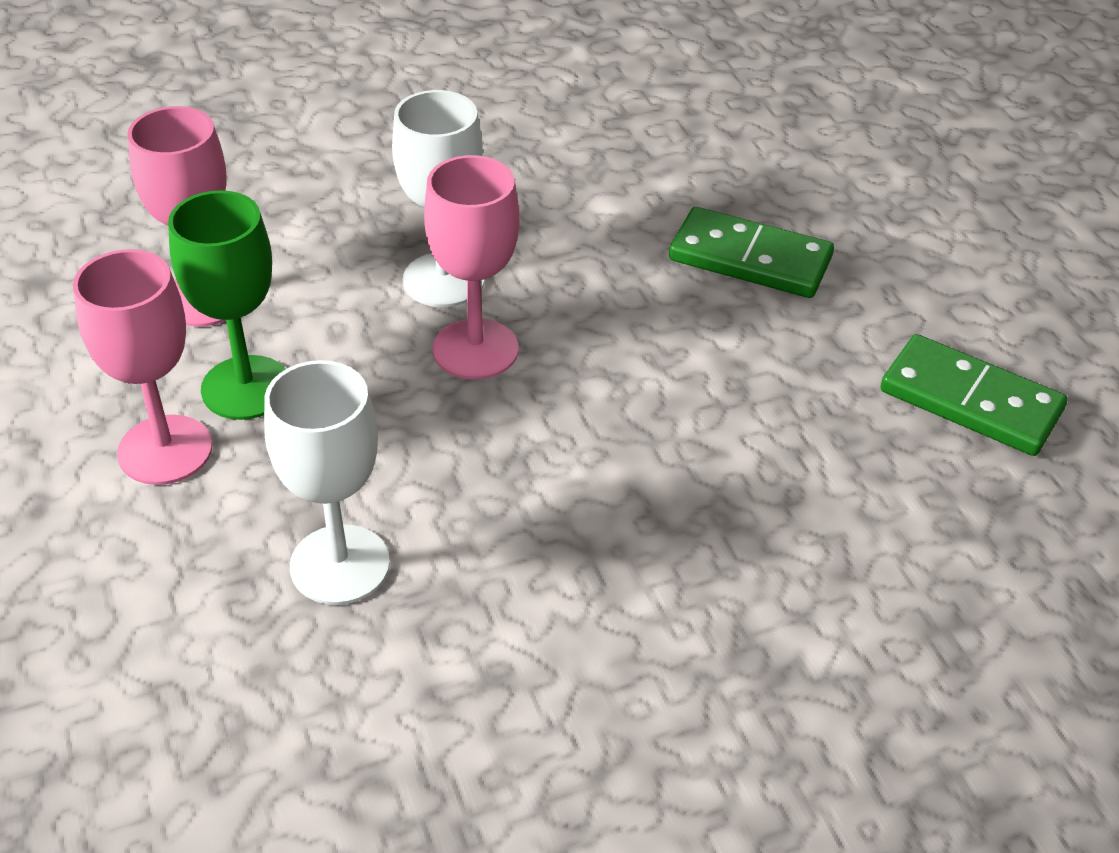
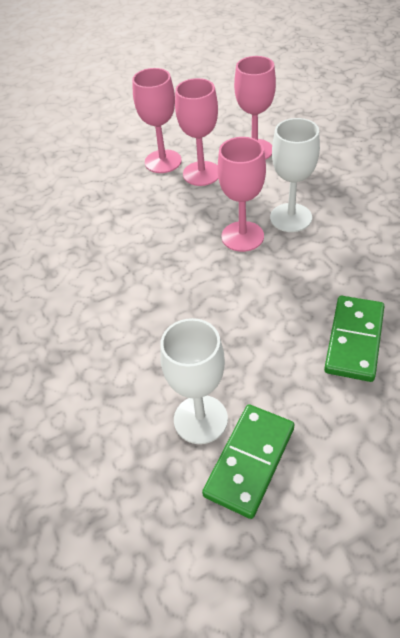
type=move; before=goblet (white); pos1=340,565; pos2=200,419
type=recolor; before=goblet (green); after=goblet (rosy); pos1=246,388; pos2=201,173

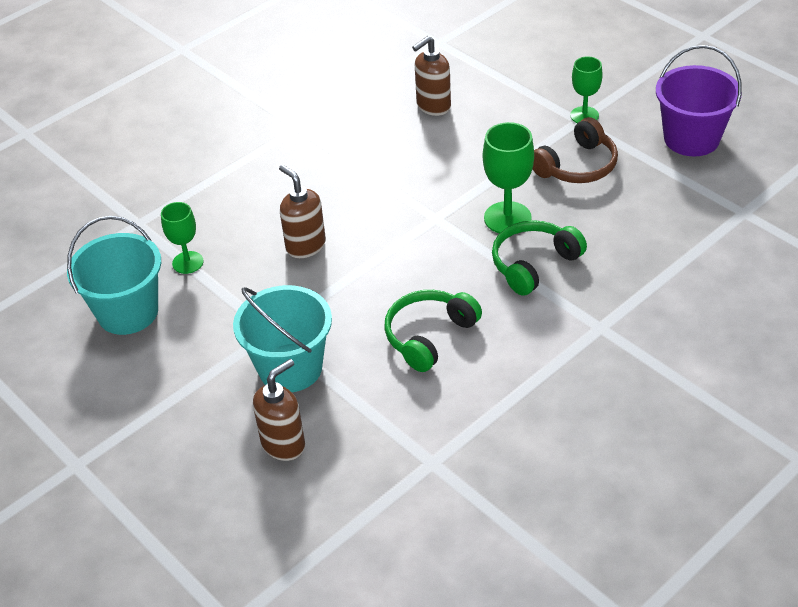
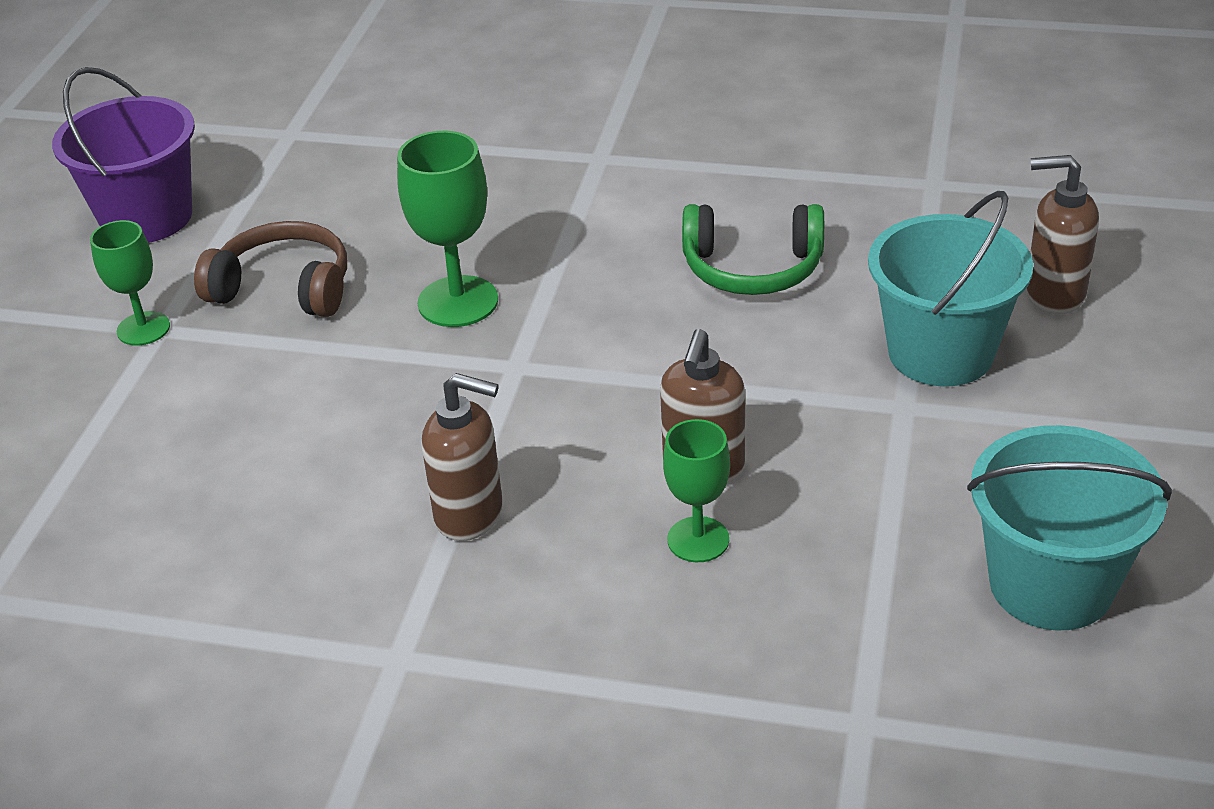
type=delete; before=headset (green); pos1=534,264
type=move; before=goblet (green); pos1=188,262; pos2=698,539
type=move; before=pump bottle (dark brown); pos1=433,106; pos2=470,515

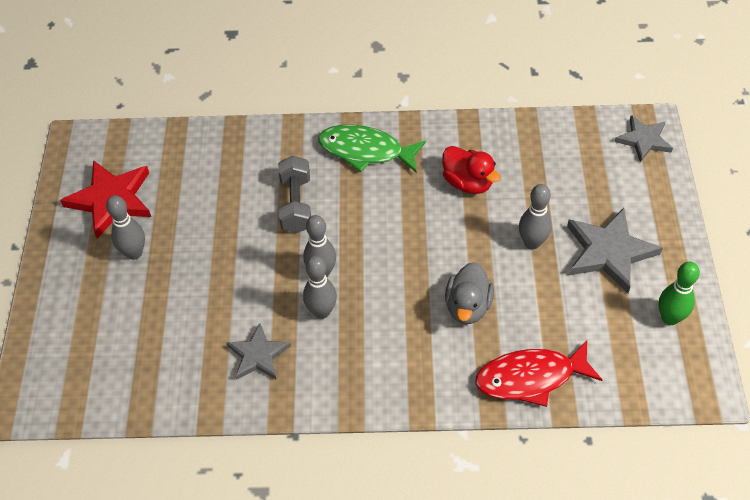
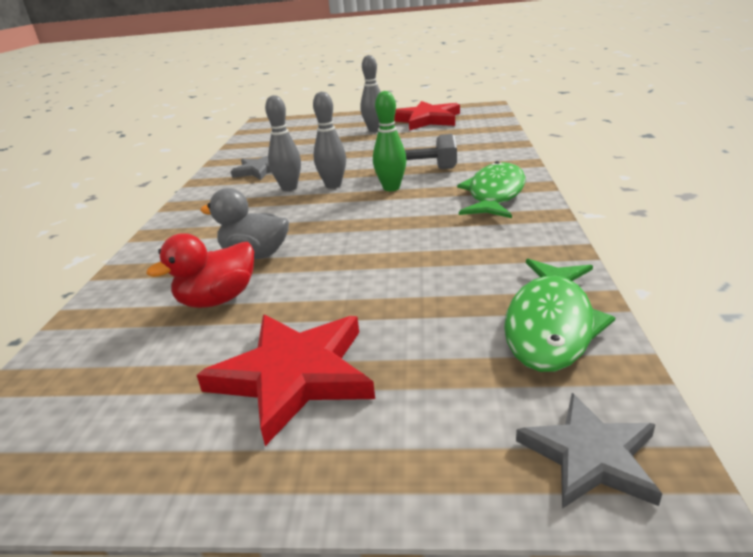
type=delete; before=fish figure (scarlet); pos1=530,377
type=delete; before=skittle (ash-grey); pos1=532,243
type=insert; after=fish figure (green); pos2=550,325
type=move; before=duck (scarlet); pos1=468,182; pos2=218,299
type=move; before=skittle (green); pos1=670,318; pos2=391,188
type=recolor; before=star shape (ash-grey); after=star shape (scarlet); pos1=609,252; pos2=294,375

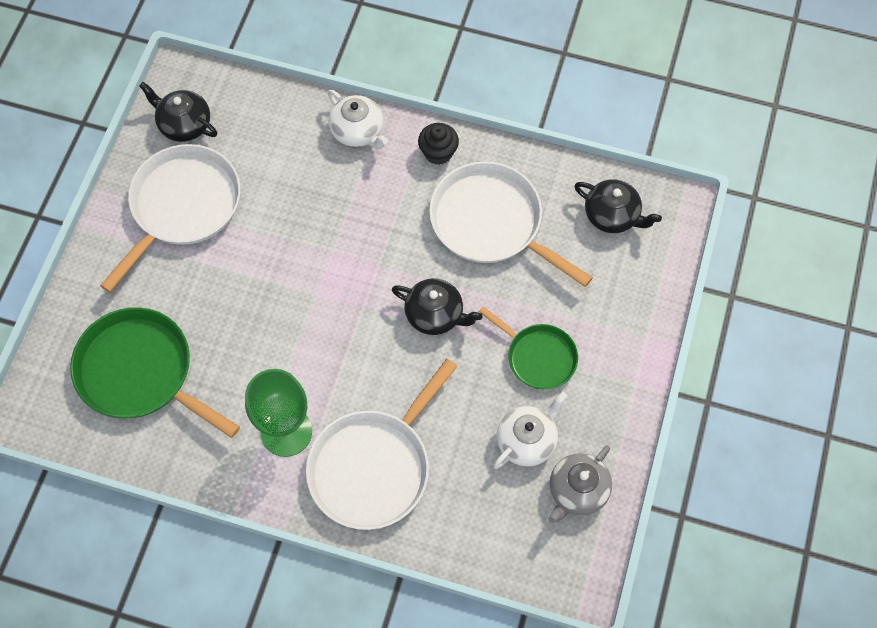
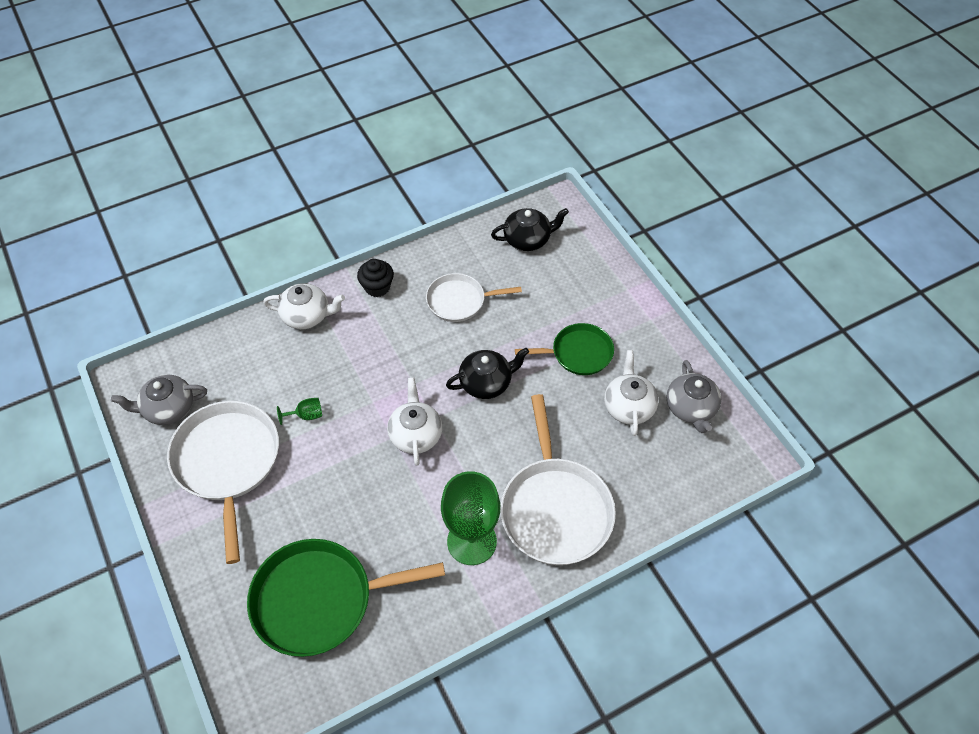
type=insert; after=goblet (green); pos2=306,415
type=insert; after=china teapot (white); pos2=415,434
type=recolor; before=china teapot (ebony); after=china teapot (ash-grey); pos1=184,124; pos2=168,409
type=resize; before=frying pan (white); pos1=491,223; pos2=459,301; scale=0.59

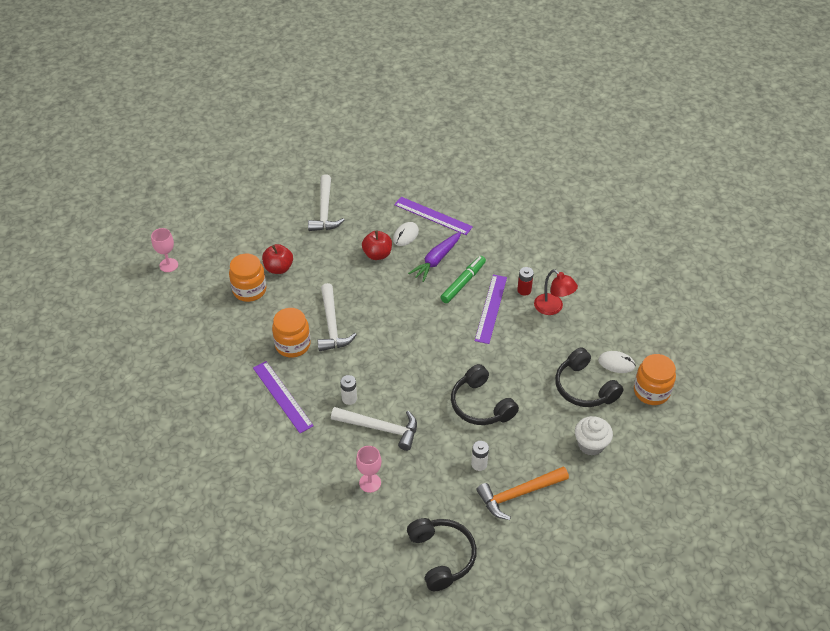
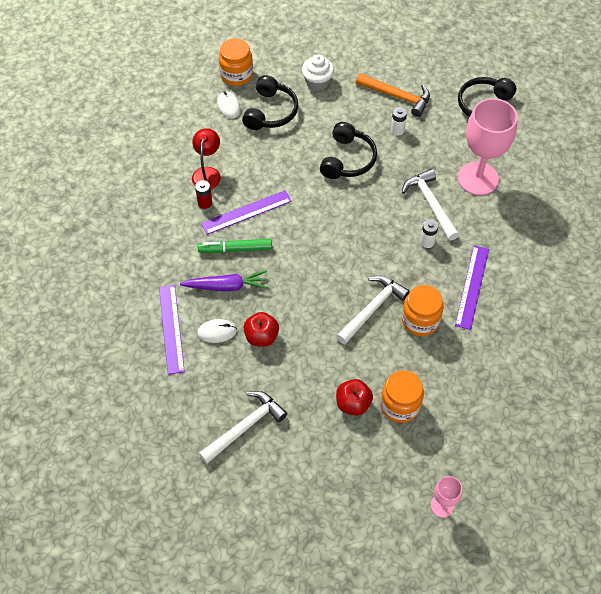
type=resize; before=goblet (rosy); pos1=370,483; pos2=478,178; scale=2.1

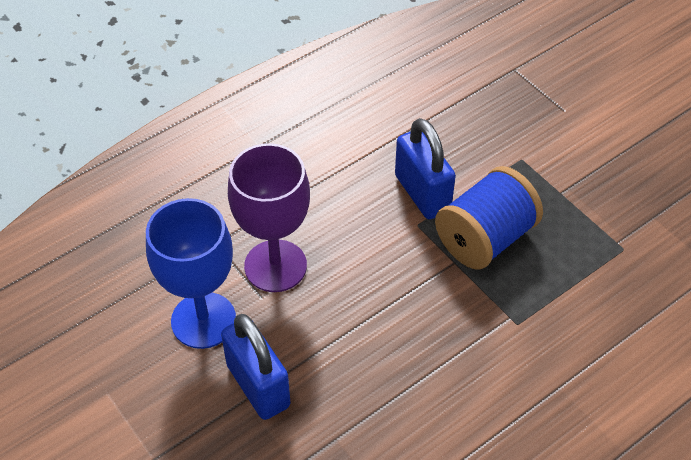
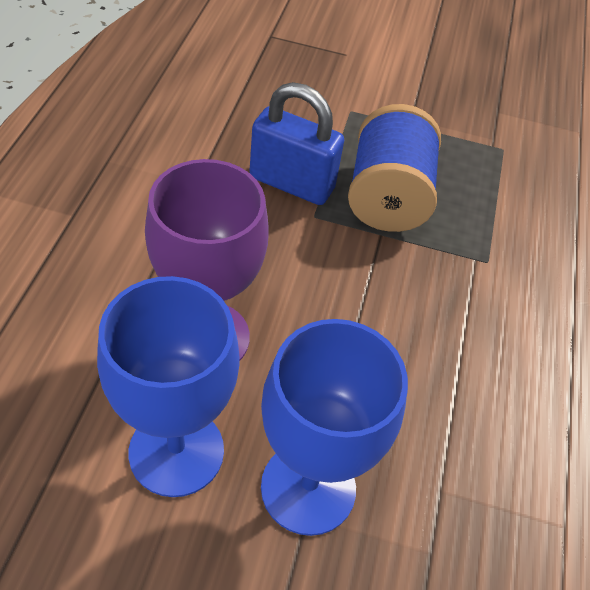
type=replace; before=padlock (blue); after=goblet (blue); pos1=258,385; pos2=308,488

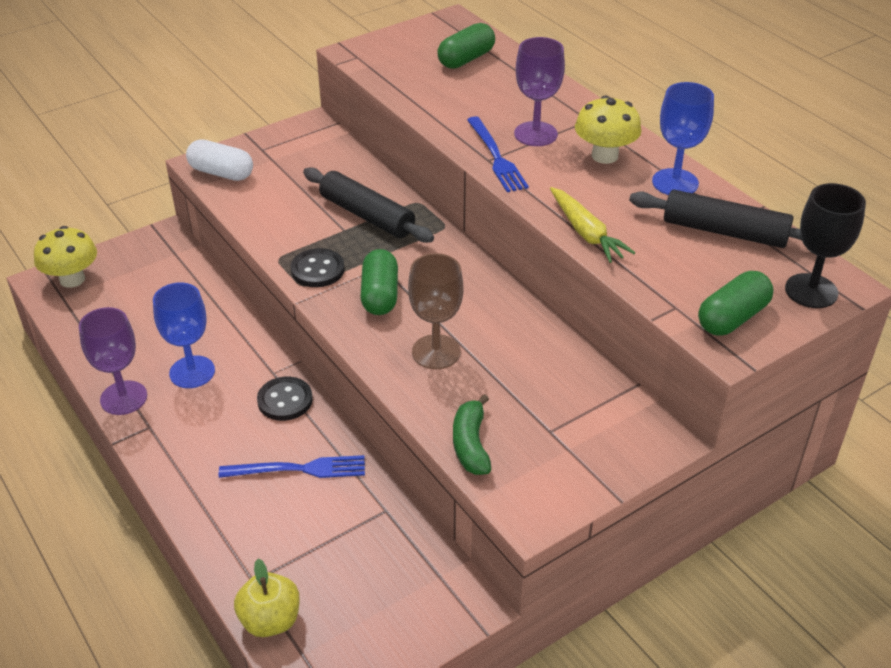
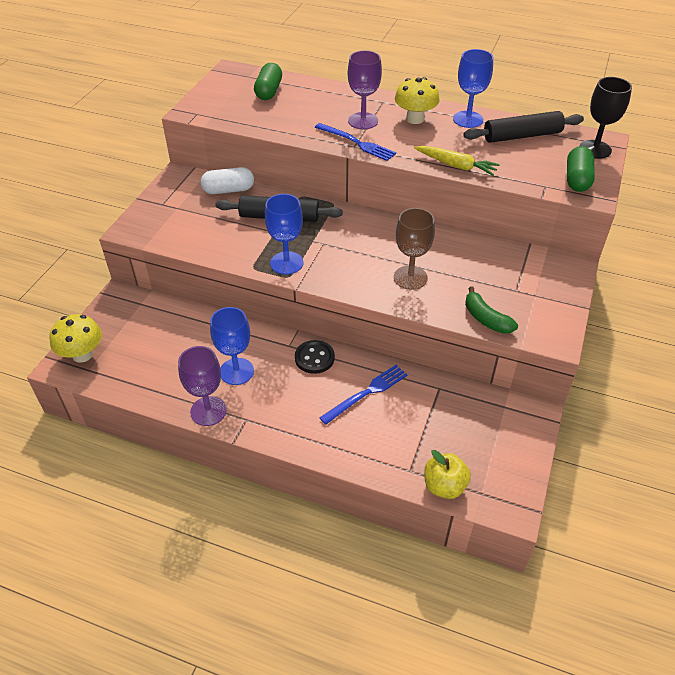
type=delete; before=capsule (green); pos1=380,295
type=move; before=capsule (white); pos1=221,173; pos2=228,190
type=replace; before=shirt button (ebony); after=goblet (blue); pos1=317,270; pos2=286,263

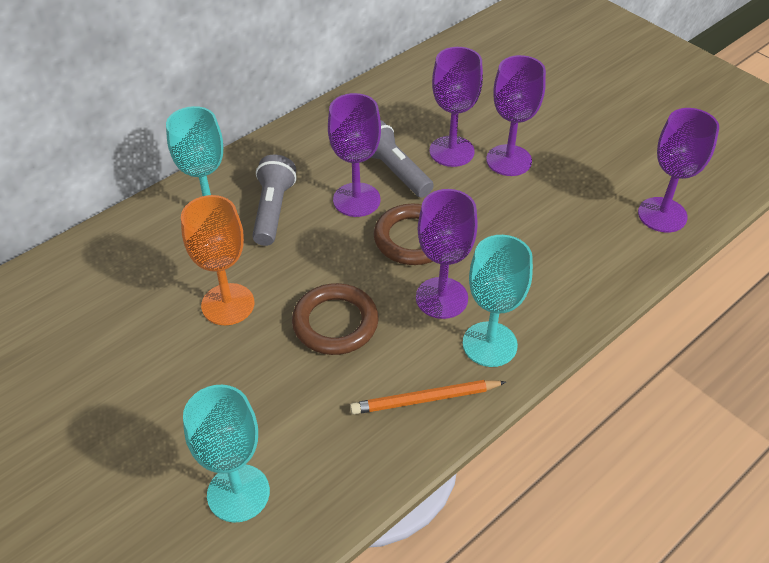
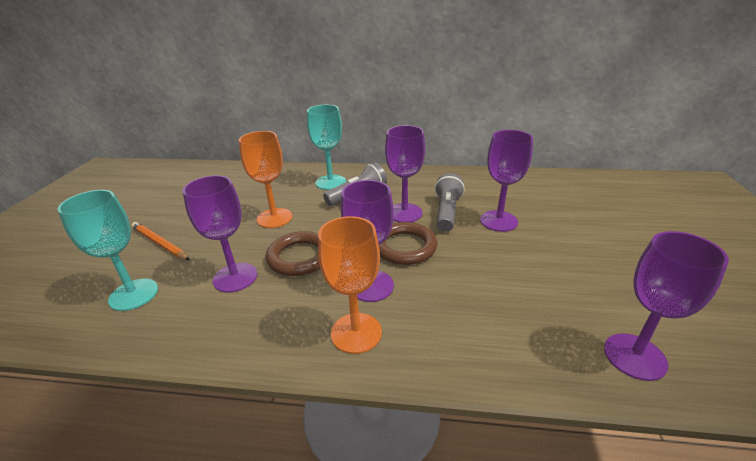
type=move; before=lead pencil (bright orange); pos1=425,399; pos2=160,243
type=move; before=goblet (royal purple); pos1=509,160; pos2=235,277
type=recolor; before=goblet (teal); after=goblet (bright orange); pos1=489,344; pos2=356,333

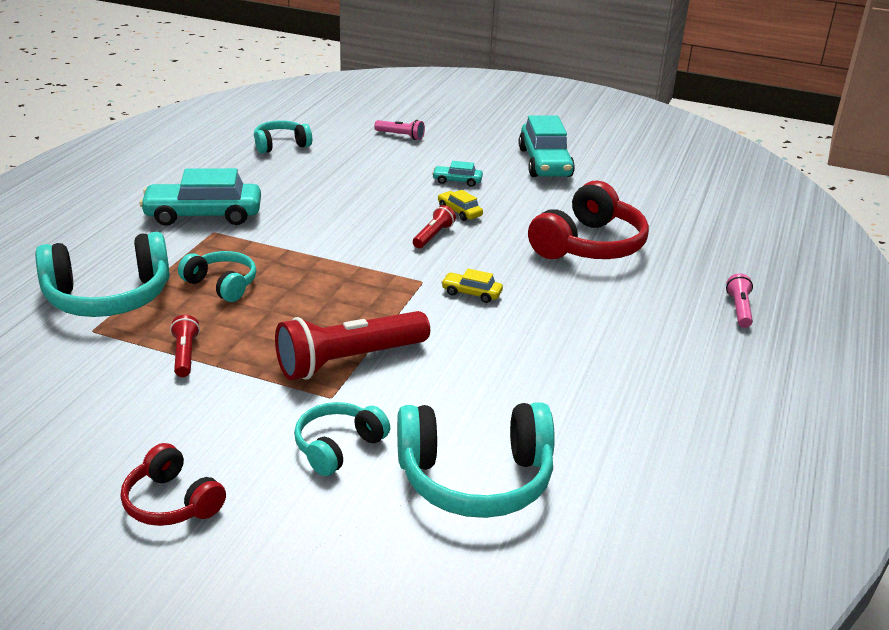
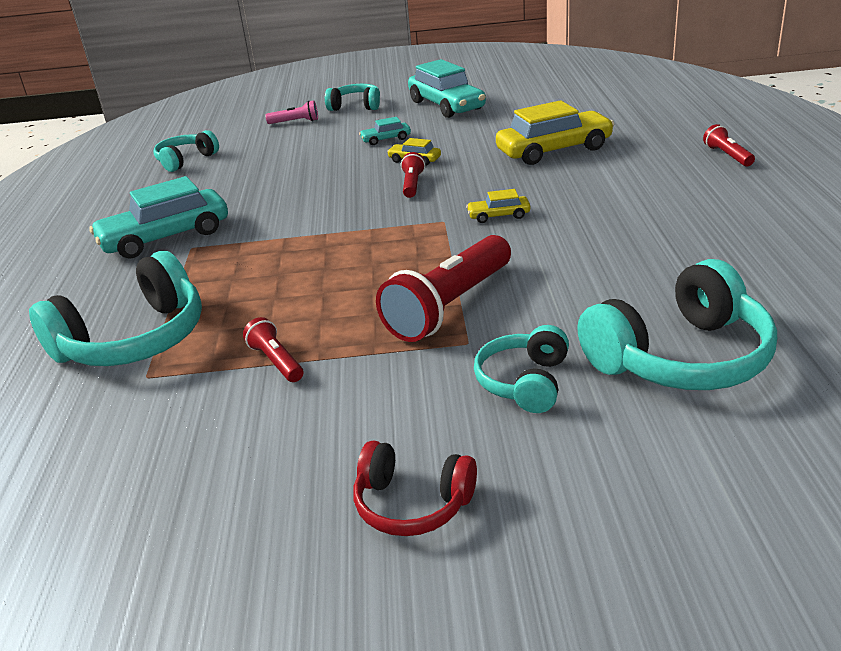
type=move; before=headset (teal); pos1=221,285; pos2=356,106
type=replace; before=headset (scarlet); after=automobile (bright yellow); pos1=588,245; pos2=554,150
type=recolor; before=pocket torch (rosy); after=pocket torch (scarlet); pos1=739,309; pos2=727,156

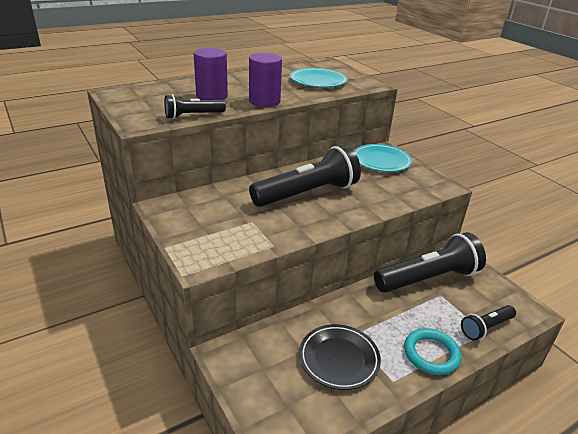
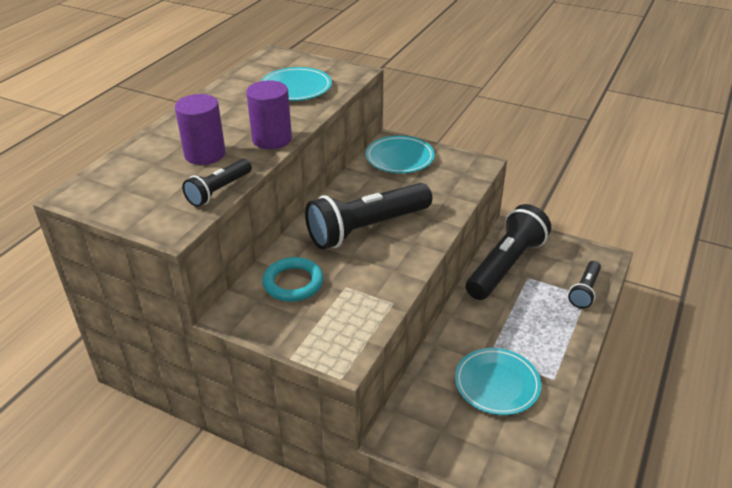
type=move; before=ring (teal); pos1=431,354; pos2=293,283
type=recolor; before=dinner plate (ebony); after=dinner plate (teal); pos1=339,359; pos2=497,384
type=rotate; before=pocket torch (ebony); pos1=307,193; pos2=367,228; turn=-150

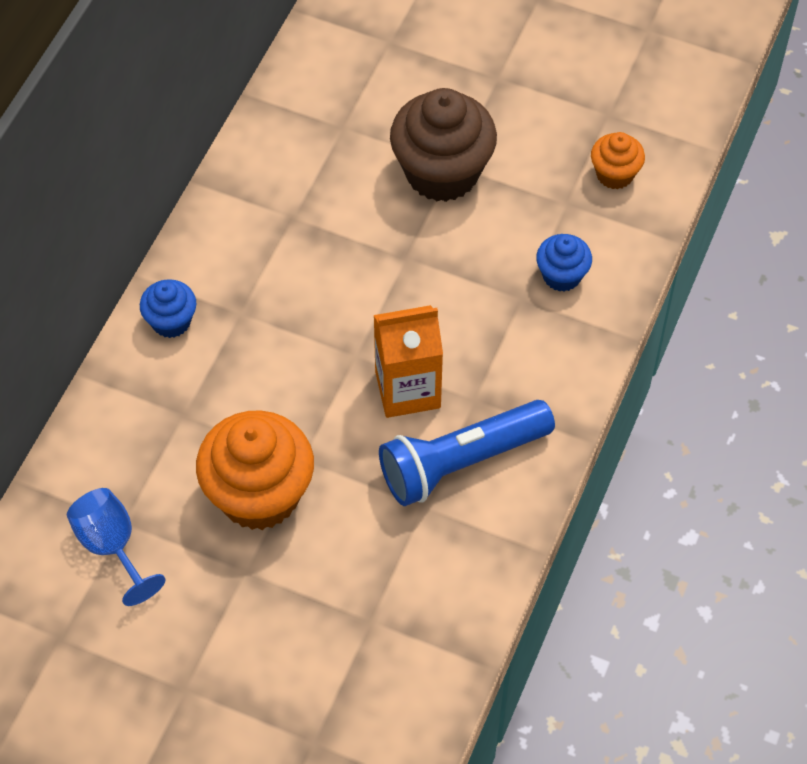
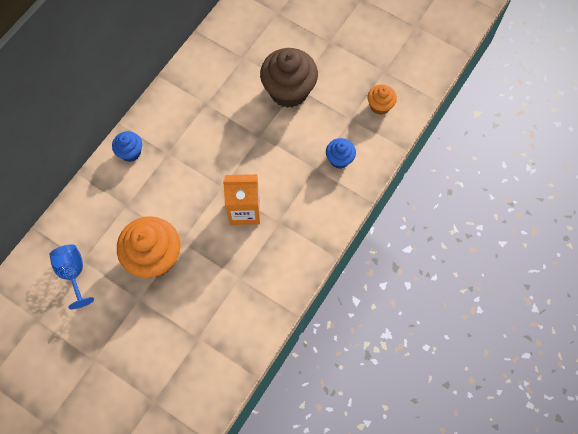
type=delete; before=pocket torch (blue); pos1=461,462

